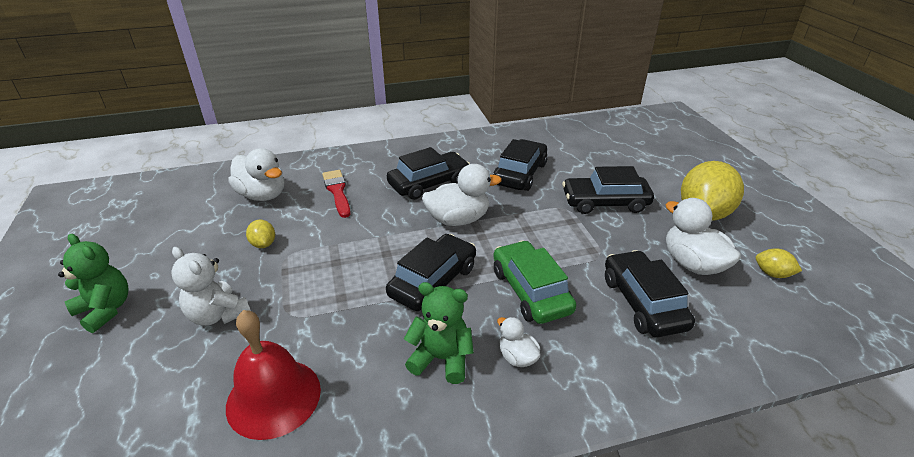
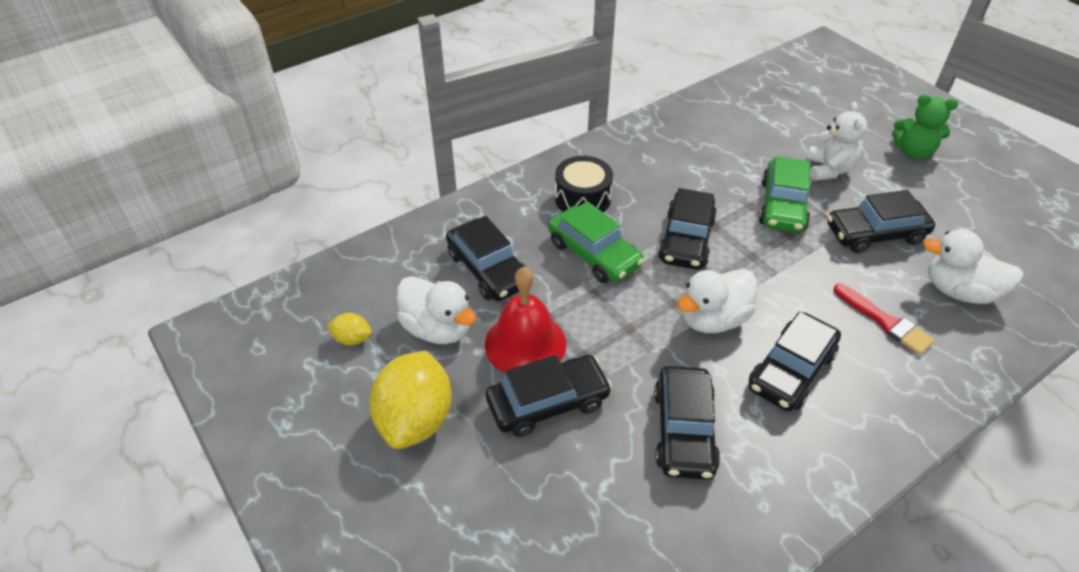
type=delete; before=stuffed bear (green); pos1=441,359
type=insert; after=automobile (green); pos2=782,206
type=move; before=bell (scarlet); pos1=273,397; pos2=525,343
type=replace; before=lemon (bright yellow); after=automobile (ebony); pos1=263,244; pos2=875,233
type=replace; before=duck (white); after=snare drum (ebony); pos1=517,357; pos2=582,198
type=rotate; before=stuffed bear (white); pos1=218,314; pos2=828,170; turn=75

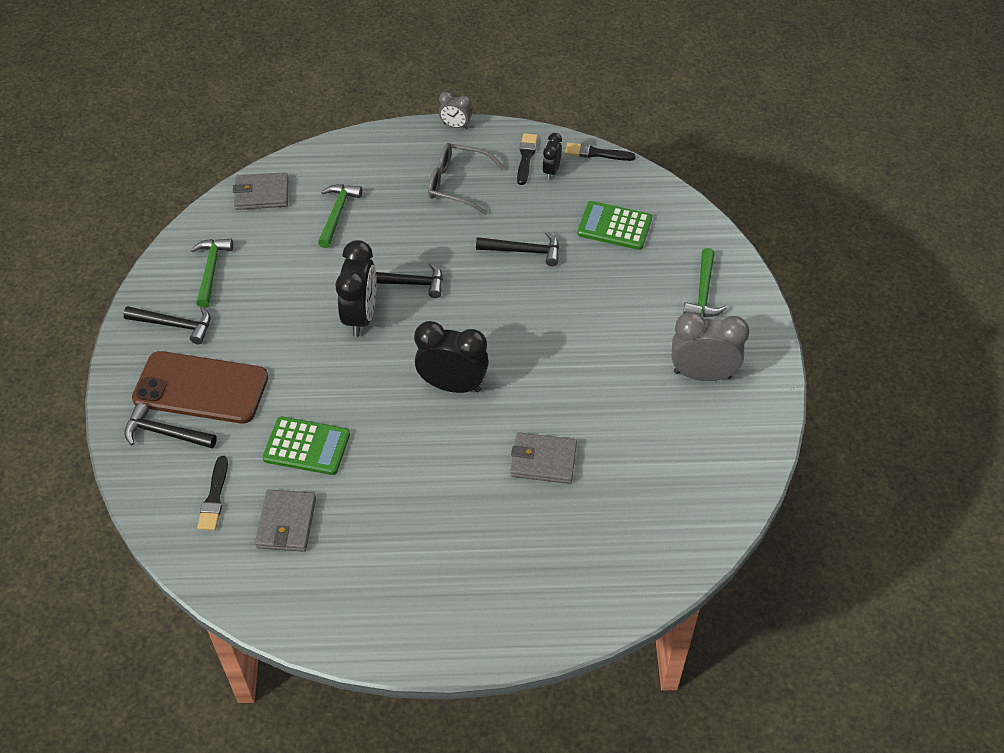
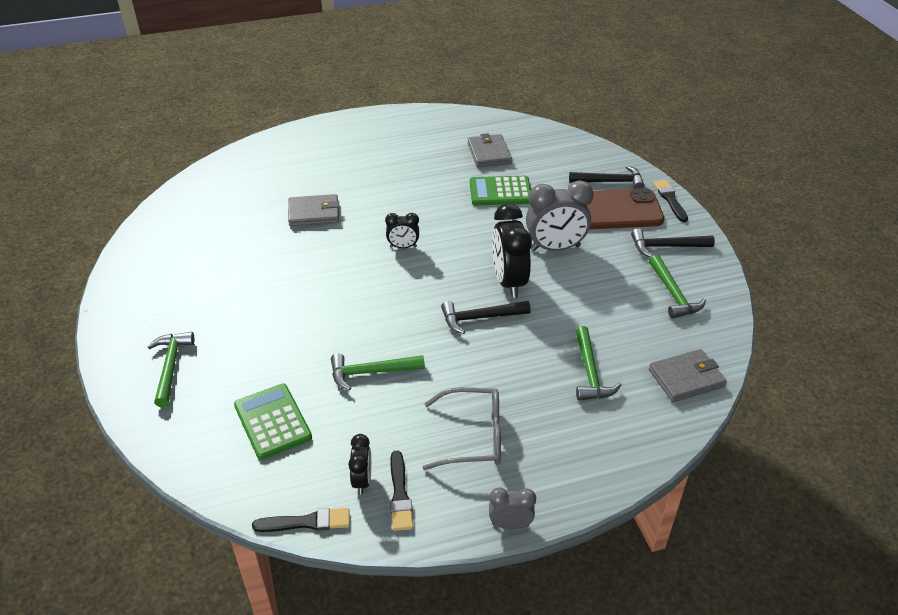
type=move; before=paint brush (ebony); pos1=214,497; pos2=670,199
type=move; before=clock (ash-grey); pos1=702,374; pos2=555,248
type=recolor; before=hammer (ebony); after=hammer (green); pos1=523,251; pos2=371,372
type=rotate; before=adding machine (green); pos1=614,226; pos2=272,421; turn=-120
type=resize; before=clock (ebony); pos1=452,385; pos2=403,247; scale=0.53

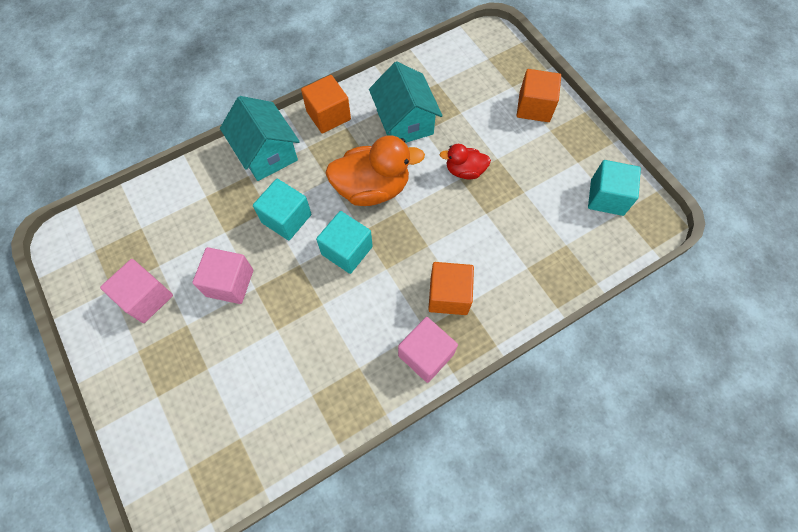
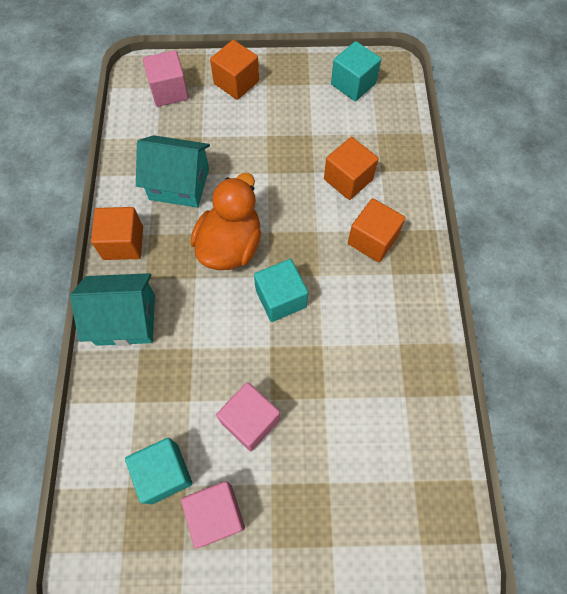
type=delete; before=duck (scarlet); pos1=464,171
type=insert; after=cube (bright orange); pos2=348,179
type=move; before=cube (teal); pos1=286,218; pos2=164,473
type=move; before=cube (rosy); pos1=426,355; pos2=169,91

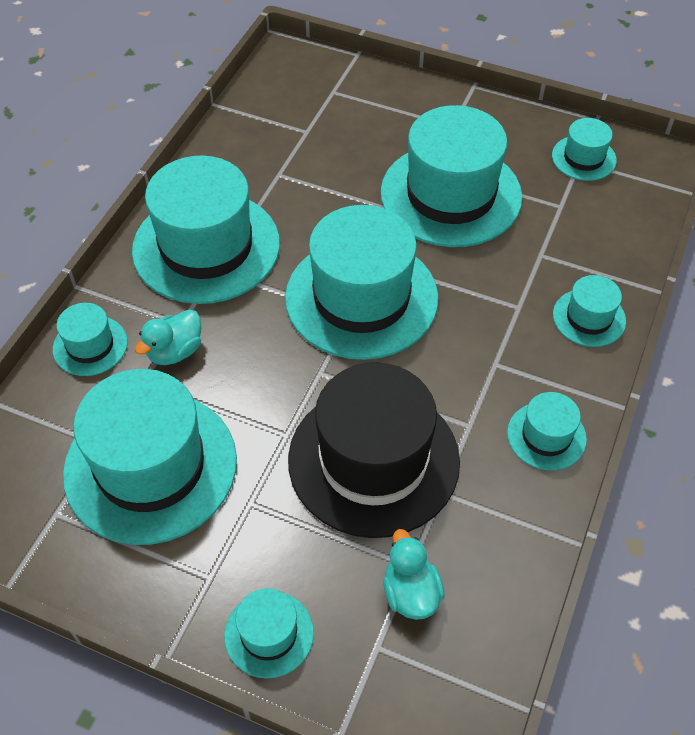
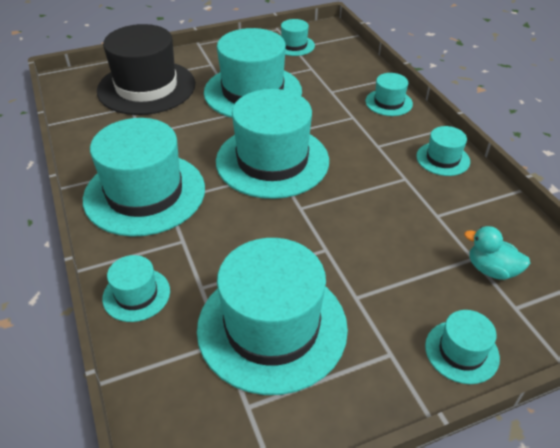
type=delete; before=duck (teal); pos1=175,351
type=move; before=top hat (ebony); pos1=373,460; pos2=146,87

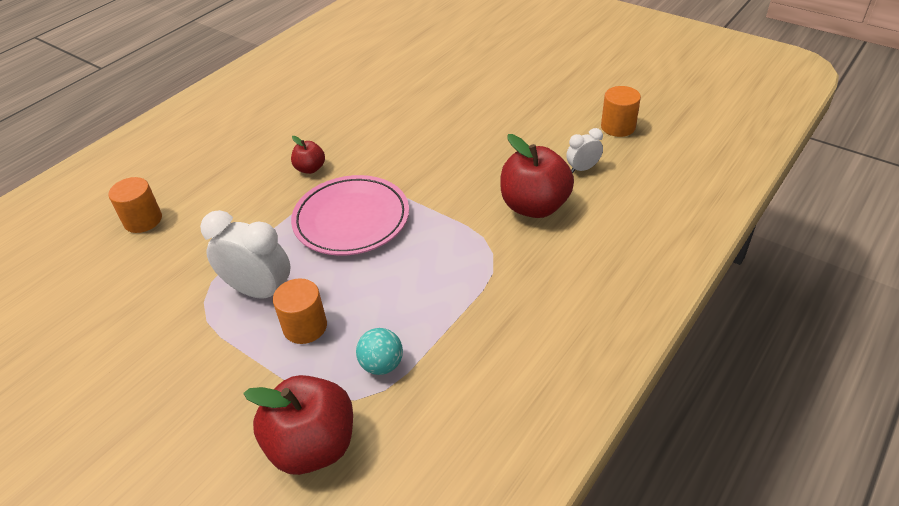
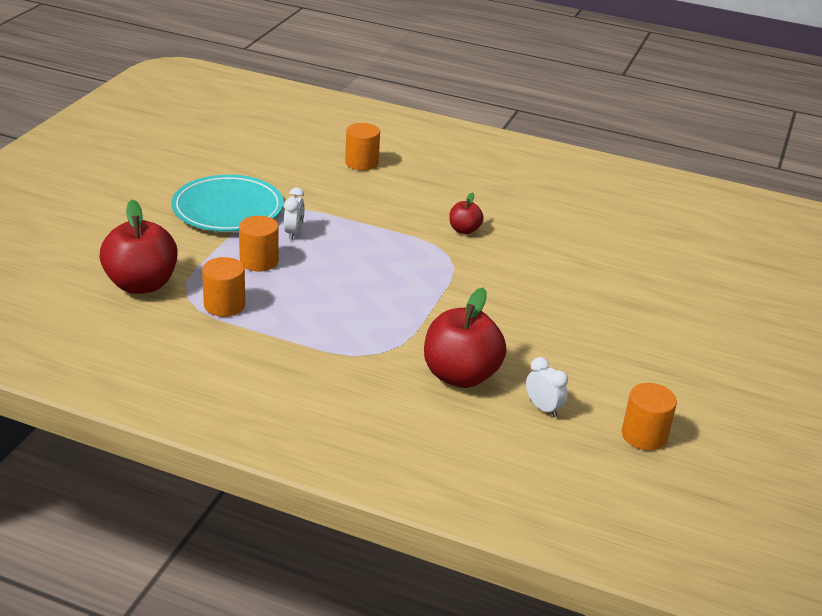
type=delete; before=dinner plate (rosy); pos1=351,219
type=insert; after=dinner plate (teal); pos2=228,209
type=replace; before=ball (teal); after=cylinder shape (bright orange); pos1=382,365; pos2=224,305
type=resize; before=clock (white); pos1=259,291; pos2=294,233; scale=0.53

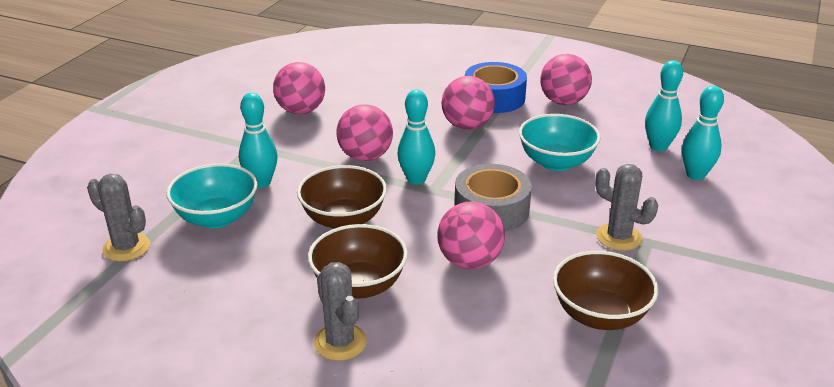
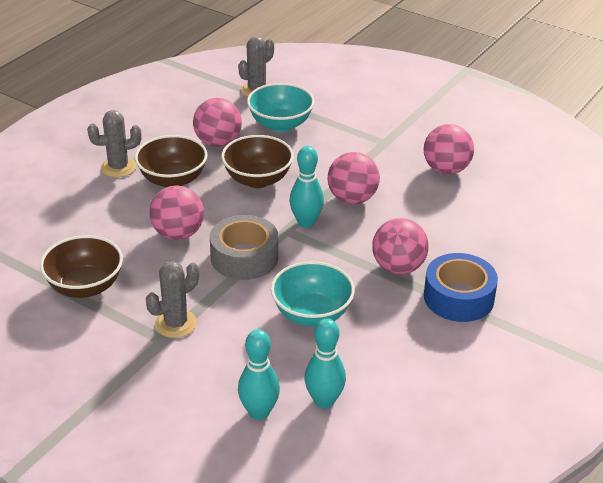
type=delete; before=skittle (teal); pos1=261,183
type=move; before=ball (rosy); pos1=563,102; pos2=218,142

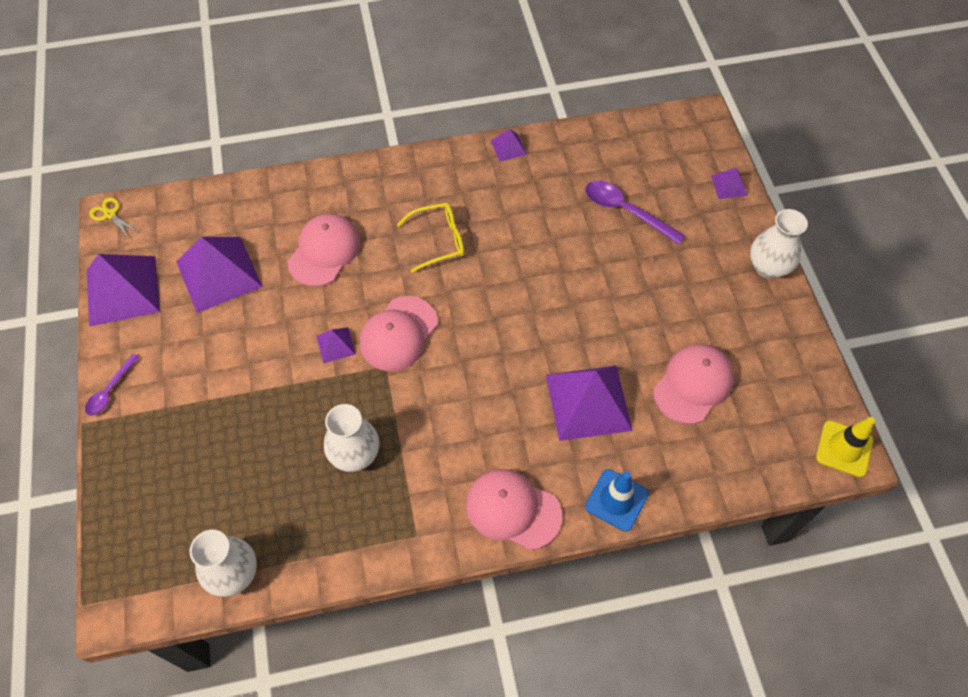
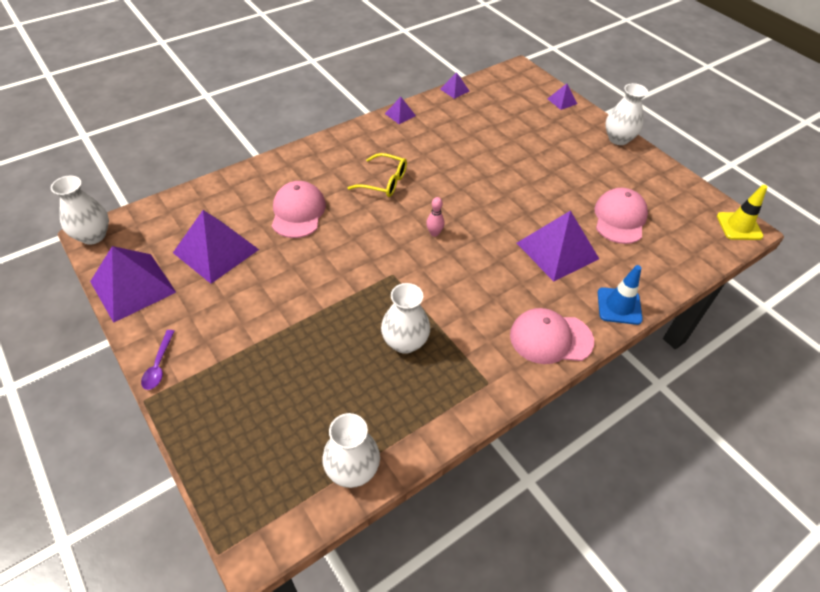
type=delete; before=peaked cap (rosy); pos1=398,334
type=delete; before=teaspoon (royal purple); pos1=626,211
type=insert; after=skittle (rosy); pos2=434,233
type=move; before=solid pyramid (royal purple); pos1=335,345; pos2=454,90
type=replace; before=pair of scissors (bright yellow); after=vase (white); pos1=110,214; pos2=93,236
type=rotate; before=spectacles (bright yellow); pos1=438,240; pos2=384,182; turn=60

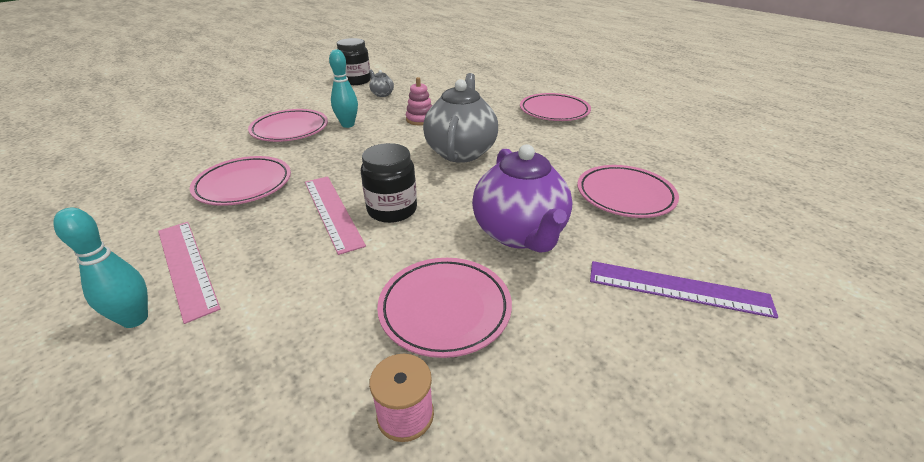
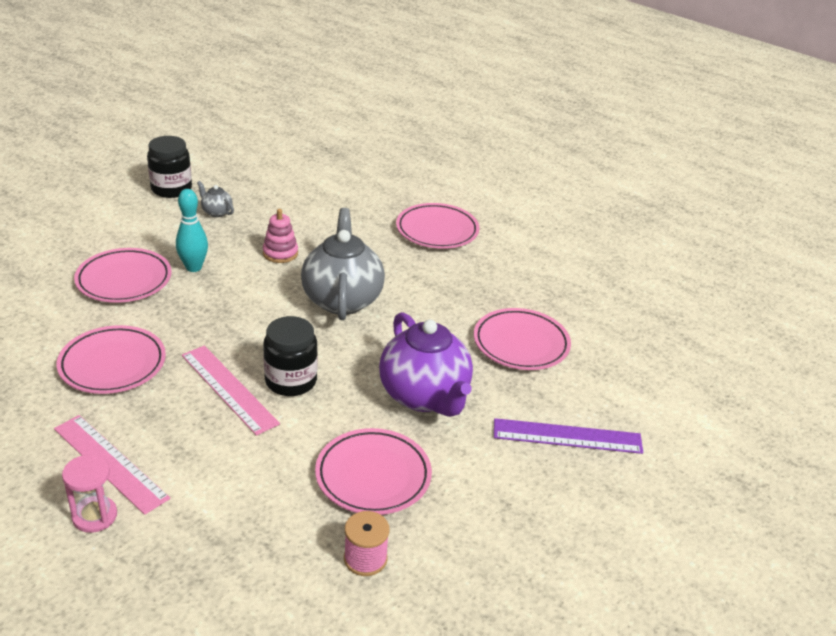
type=replace; before=skittle (teal); after=hourglass (rosy); pos1=135,319; pos2=94,516

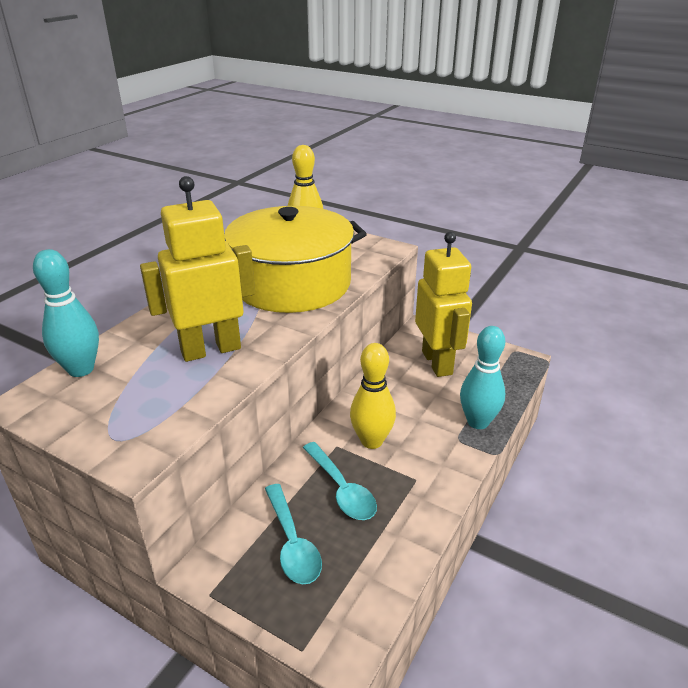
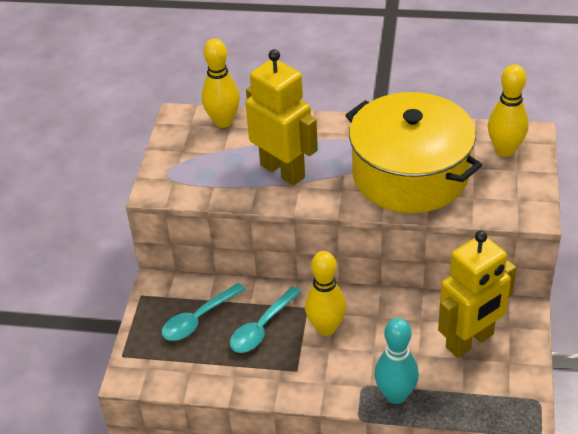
type=recolor; before=skittle (teal); after=skittle (bright yellow); pos1=81,369; pos2=223,121

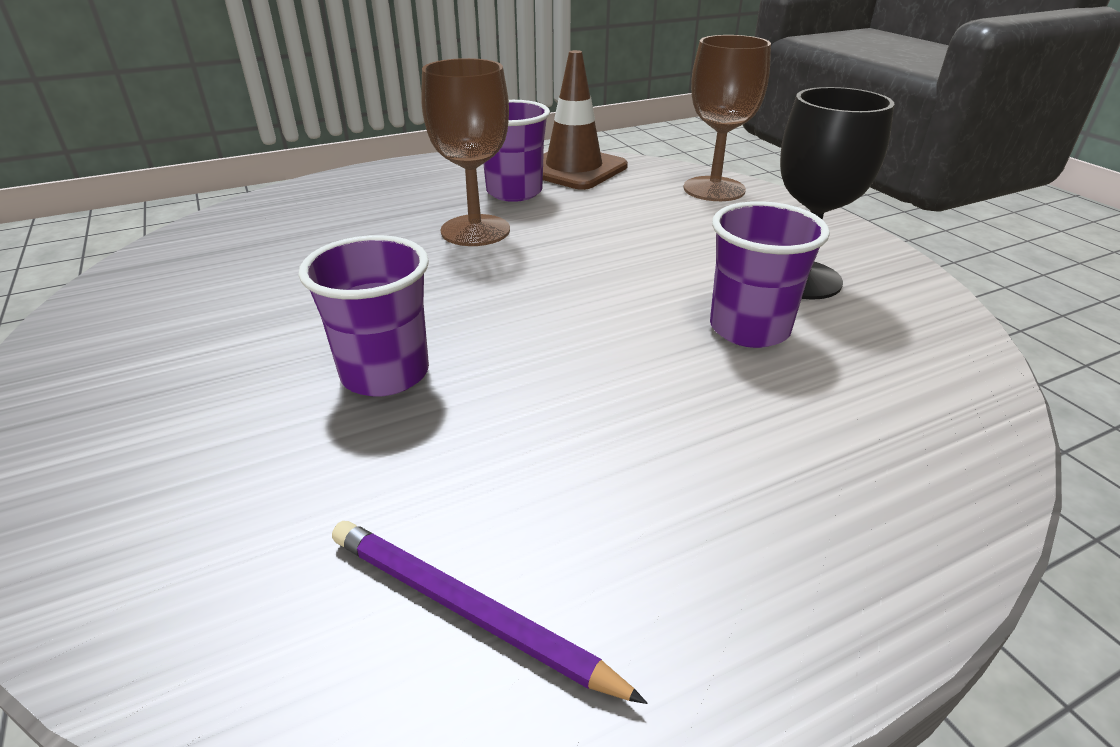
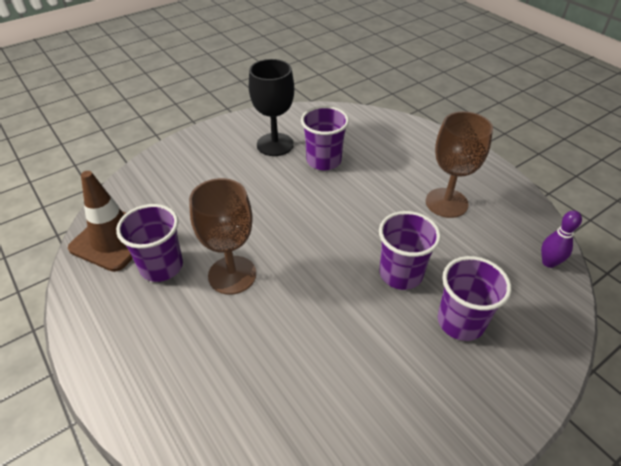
type=delete; before=lead pencil (royal purple); pos1=469,611
type=insert; after=cup (royal purple); pos2=460,322
type=insert; after=skittle (royal purple); pos2=548,262
type=move; before=goblet (dark brown); pos1=714,189; pos2=446,203

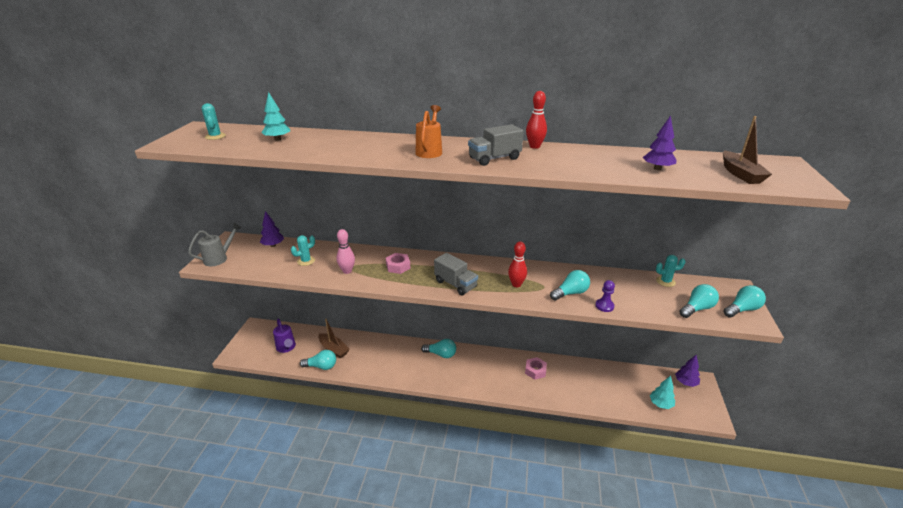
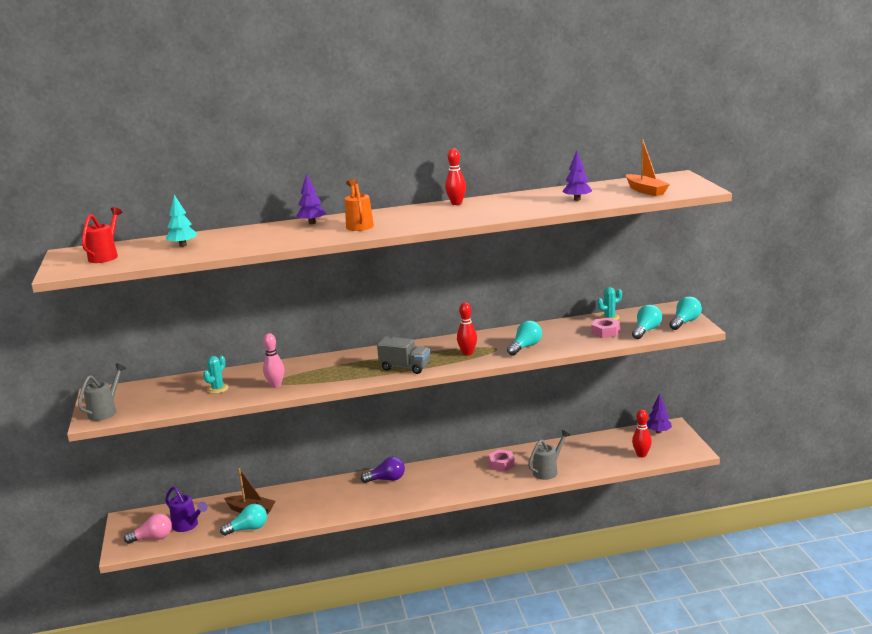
type=delete; before=toy truck (ash-grey); pos1=494,158
type=delete; before=game pawn (royal purple); pos1=604,306
type=insert; after=light bulb (rosy); pos2=153,538
type=insert; after=sprinkling can (ash-grey); pos2=548,471
type=move; before=toy tree (royal purple); pos1=273,245; pos2=312,223
type=move; before=hex nut (rosy); pos1=398,266; pos2=605,332
type=replace; before=saguaro cactus (teal); after=sprinkling can (scarlet); pos1=215,136; pos2=105,256
type=replace; before=toy tree (teal); after=skittle (scarlet); pos1=660,404; pos2=641,455
type=recolor; before=light bulb (teal); after=light bulb (royal purple); pos1=441,354; pos2=386,479
type=recolor; before=toy boat (dark brown); after=toy boat (bright orange); pos1=740,174; pos2=646,191

